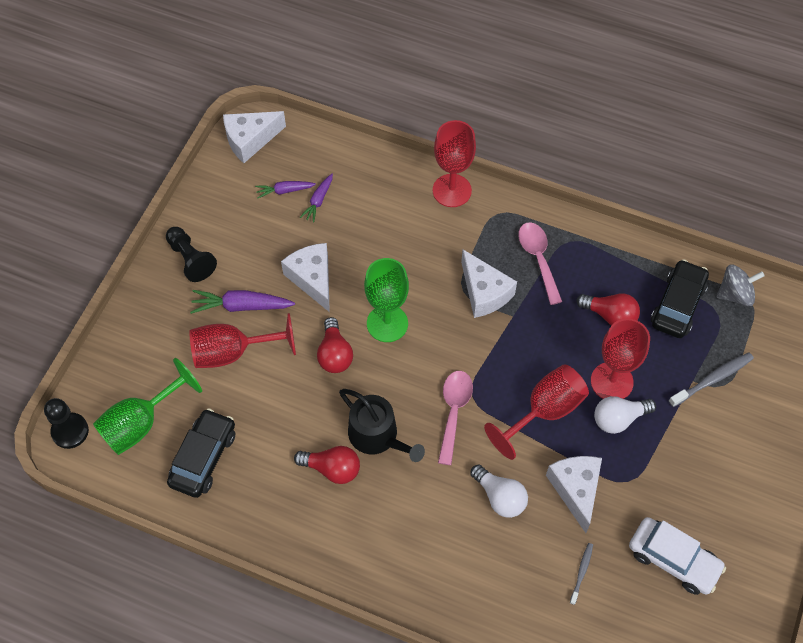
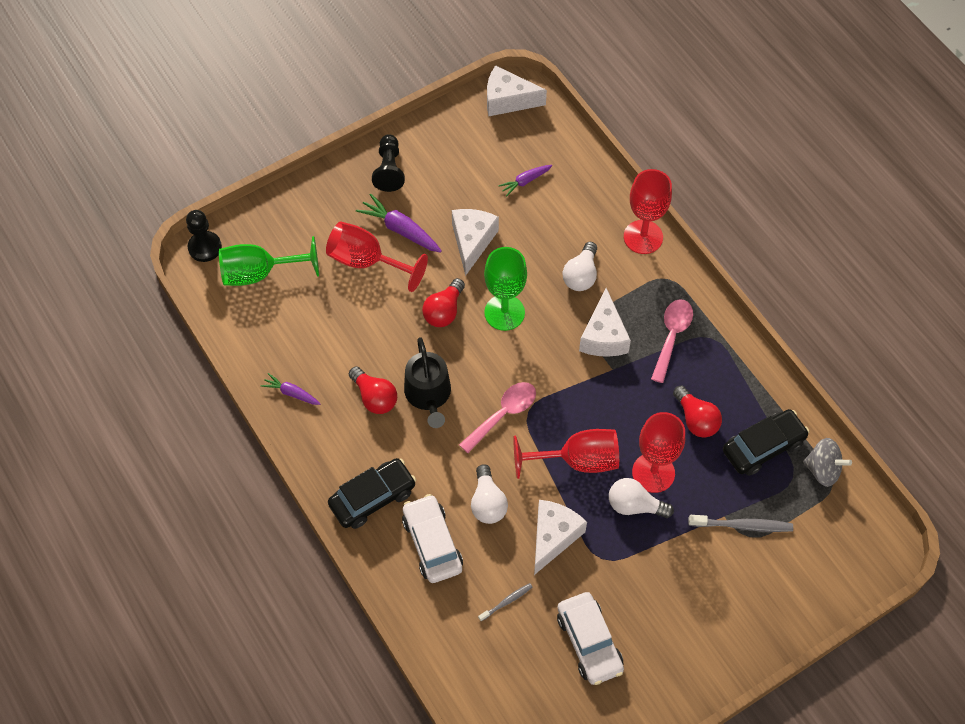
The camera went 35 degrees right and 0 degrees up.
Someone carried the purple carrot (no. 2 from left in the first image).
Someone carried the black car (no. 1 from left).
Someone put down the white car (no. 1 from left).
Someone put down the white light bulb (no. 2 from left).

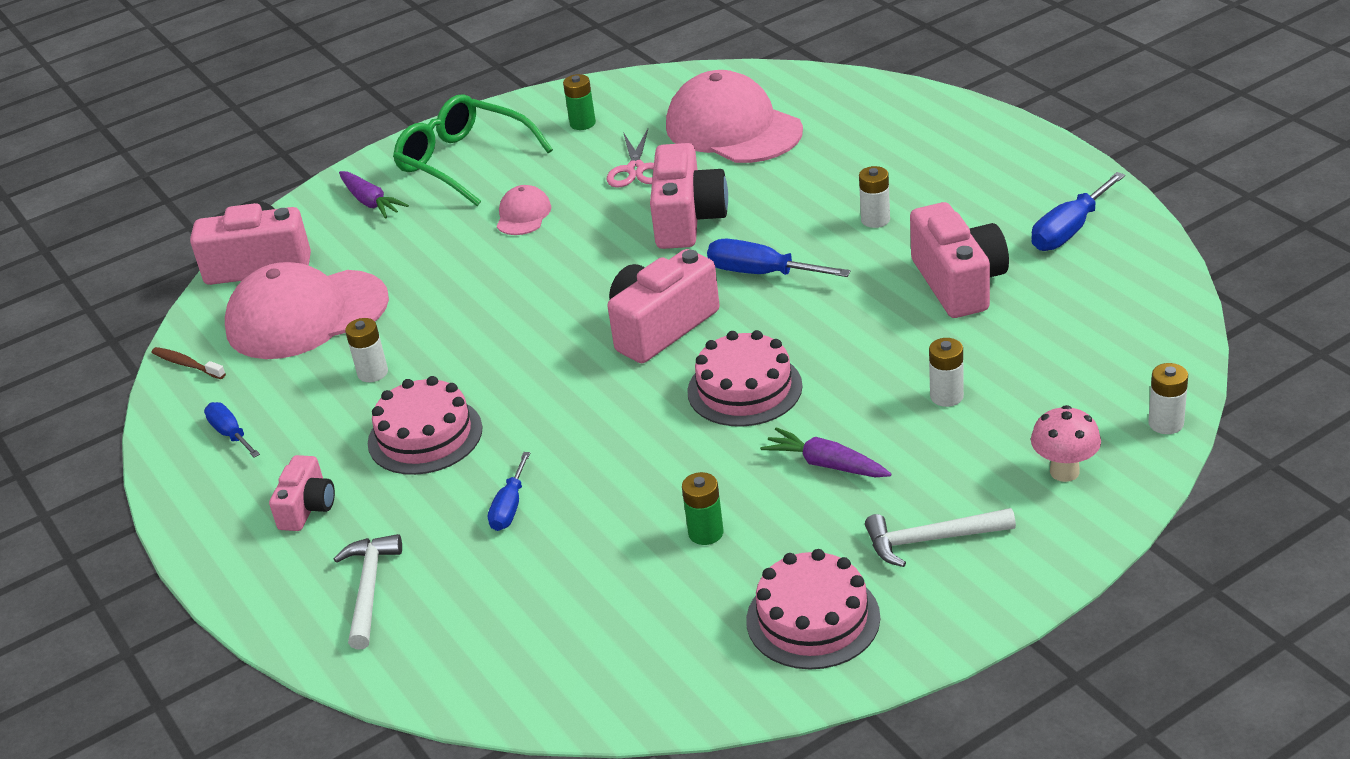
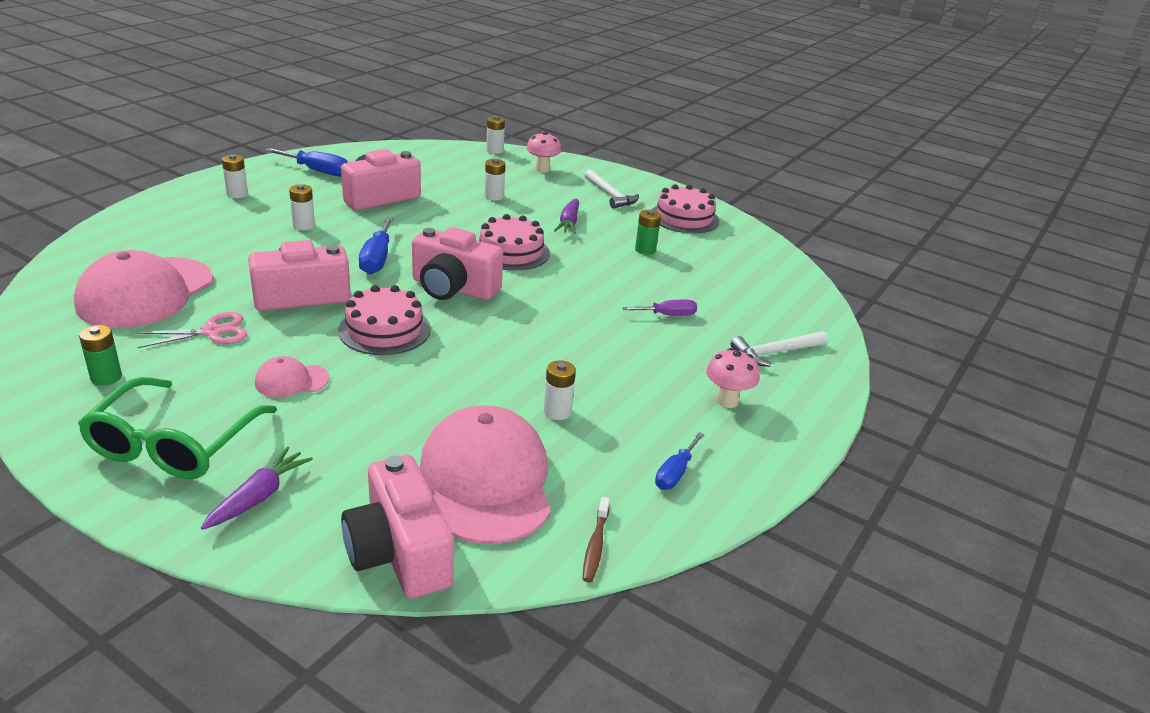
The camera went 120 degrees left and 5 degrees down.
Someone put down the white battery (no. 1 from left).
Someone carried the pink cake (no. 1 from left).
Someone rotated the pink cap (no. 1 from left in the first image) by 150 degrees counterclockwise.
Someone repainted the blue screwdriver (no. 2 from left), which became the purple screwdriver.
Someone swapped the pink camera (no. 2 from left) for the pink mushroom (no. 2 from left).

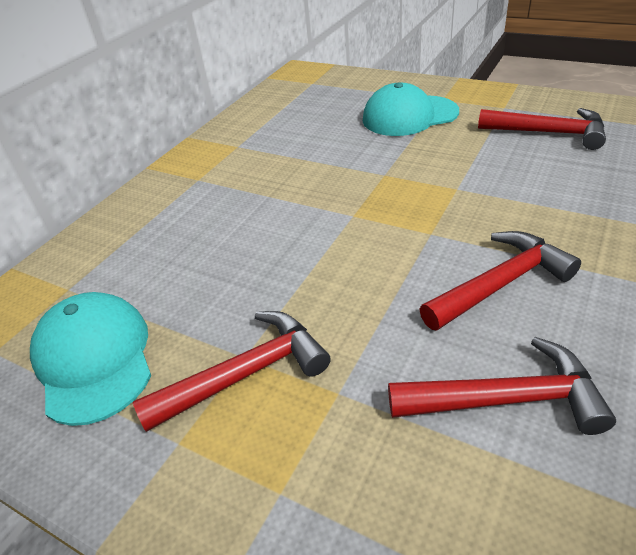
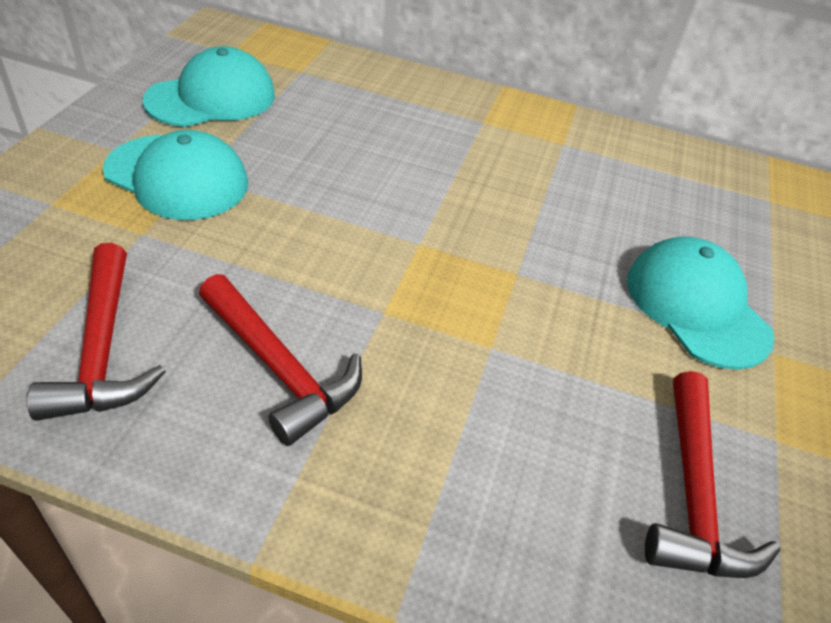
The camera went 70 degrees right and 5 degrees up.
Someone swapped the red hammer (no. 1 from left) for the turquoise cap (no. 1 from left).

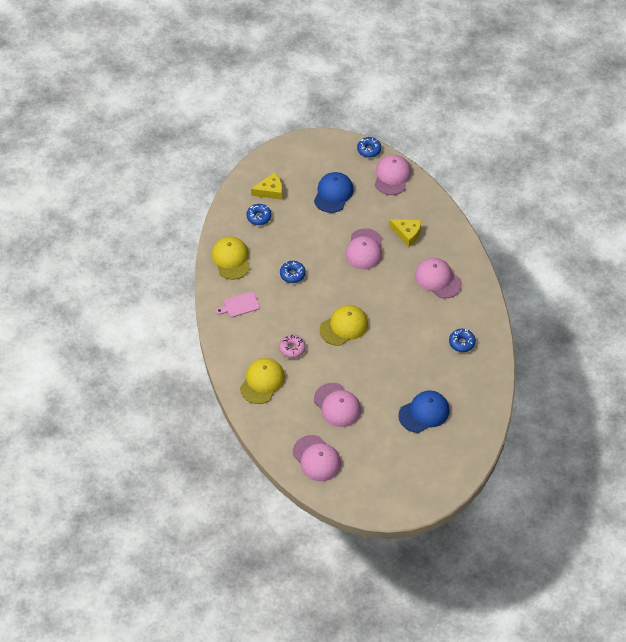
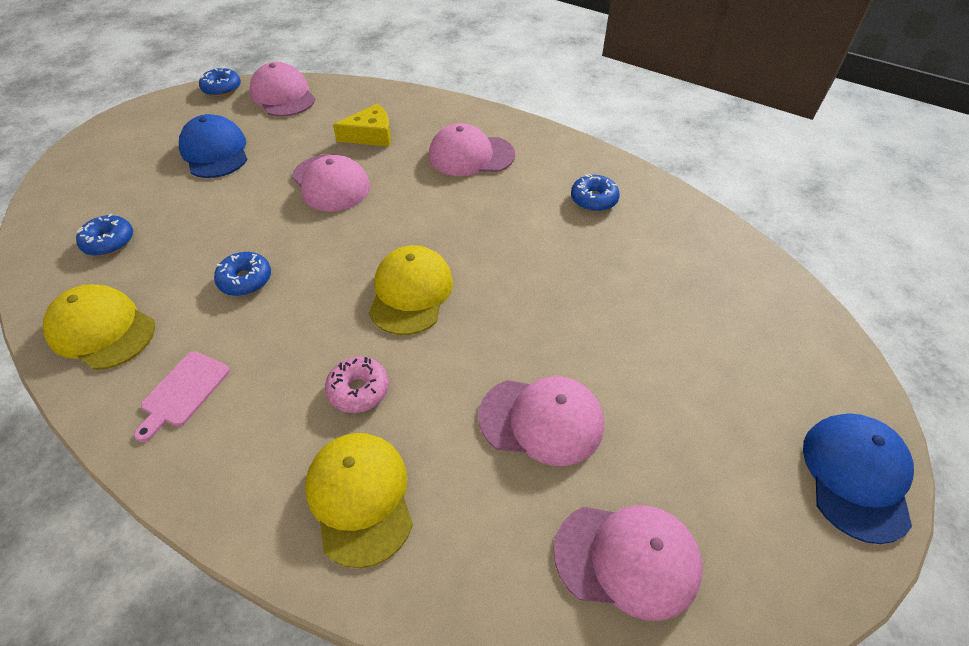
The camera went 45 degrees left and 5 degrees down.
Someone carried the blue cap (no. 2 from left).
Someone took away the yellow cheese (no. 1 from left).

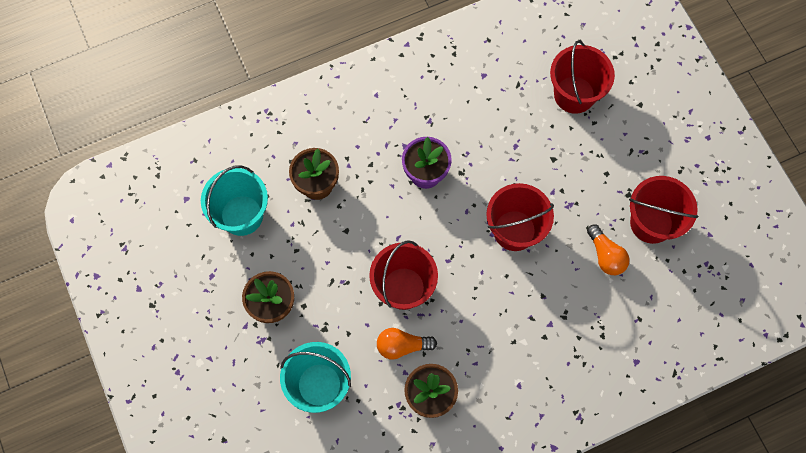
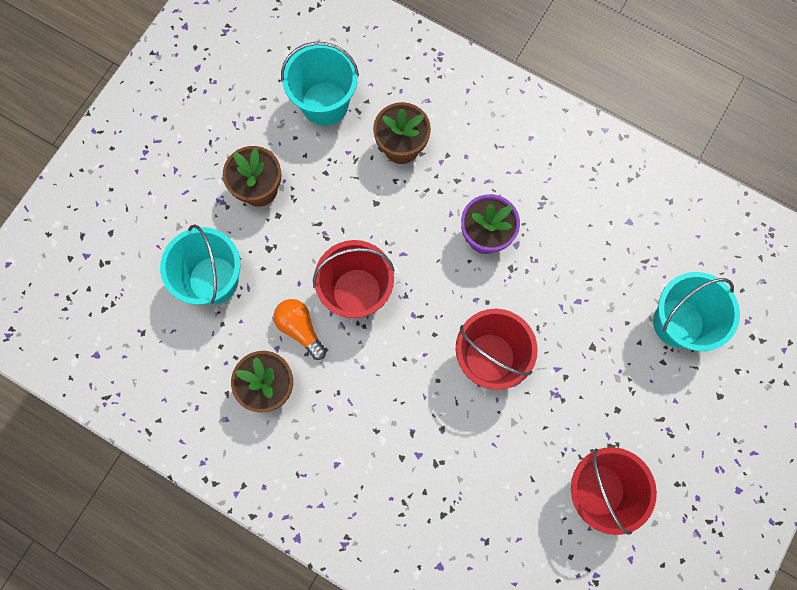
The camera went 55 degrees right and 5 degrees up.
Someone repainted the red bucket (no. 3 from left), which became the turquoise bucket (no. 3 from left).
Someone took away the orange light bulb (no. 2 from left).

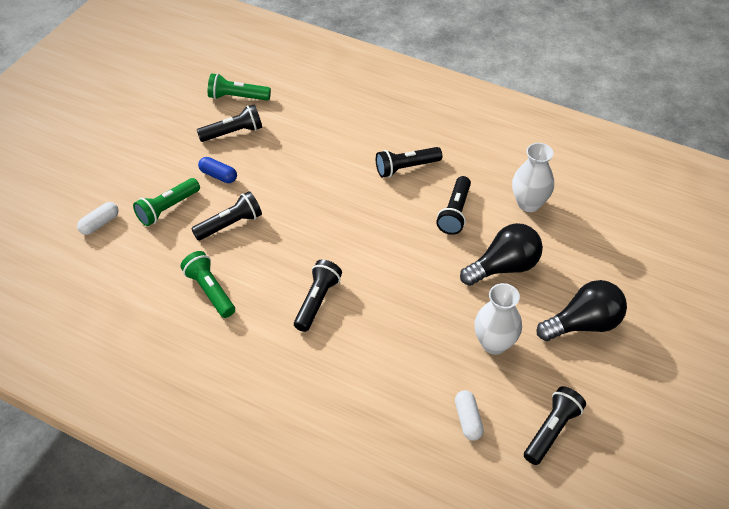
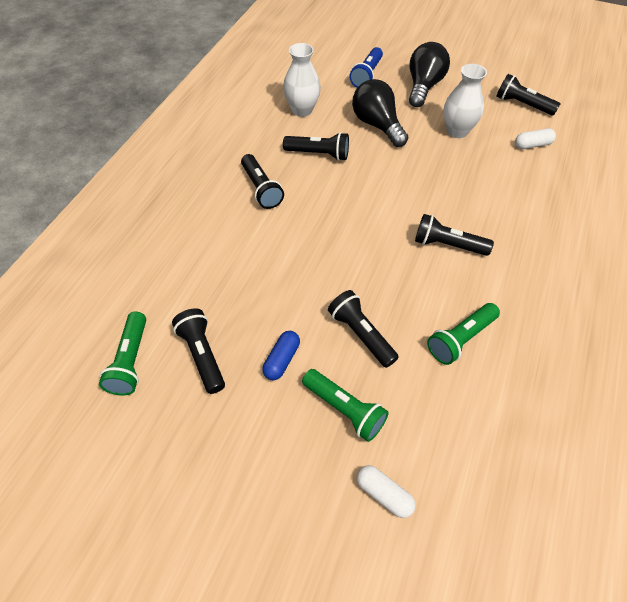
The camera went 95 degrees left and 5 degrees up.
Someone put down the blue flashlight.
Someone rotated the black light bulb (no. 2 from left) by 45 degrees clockwise.

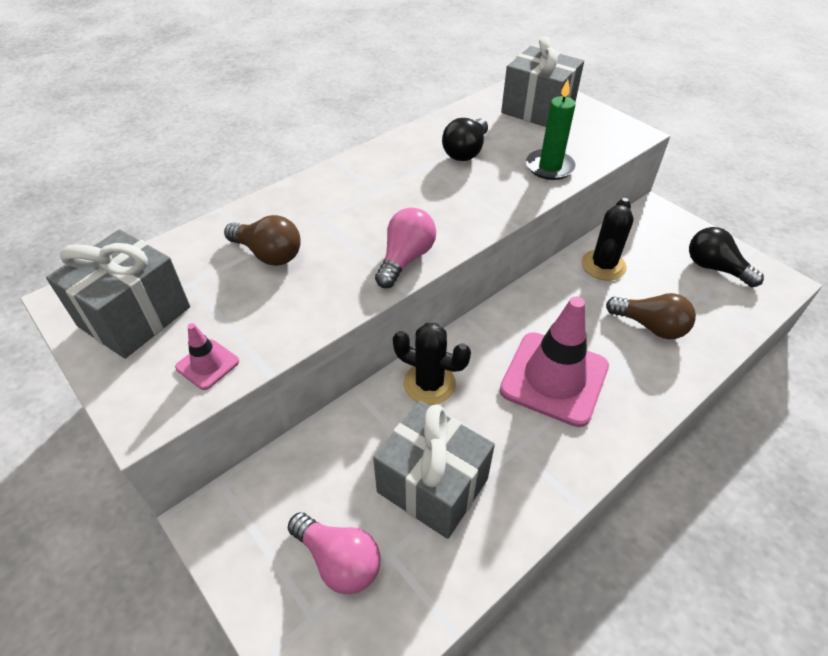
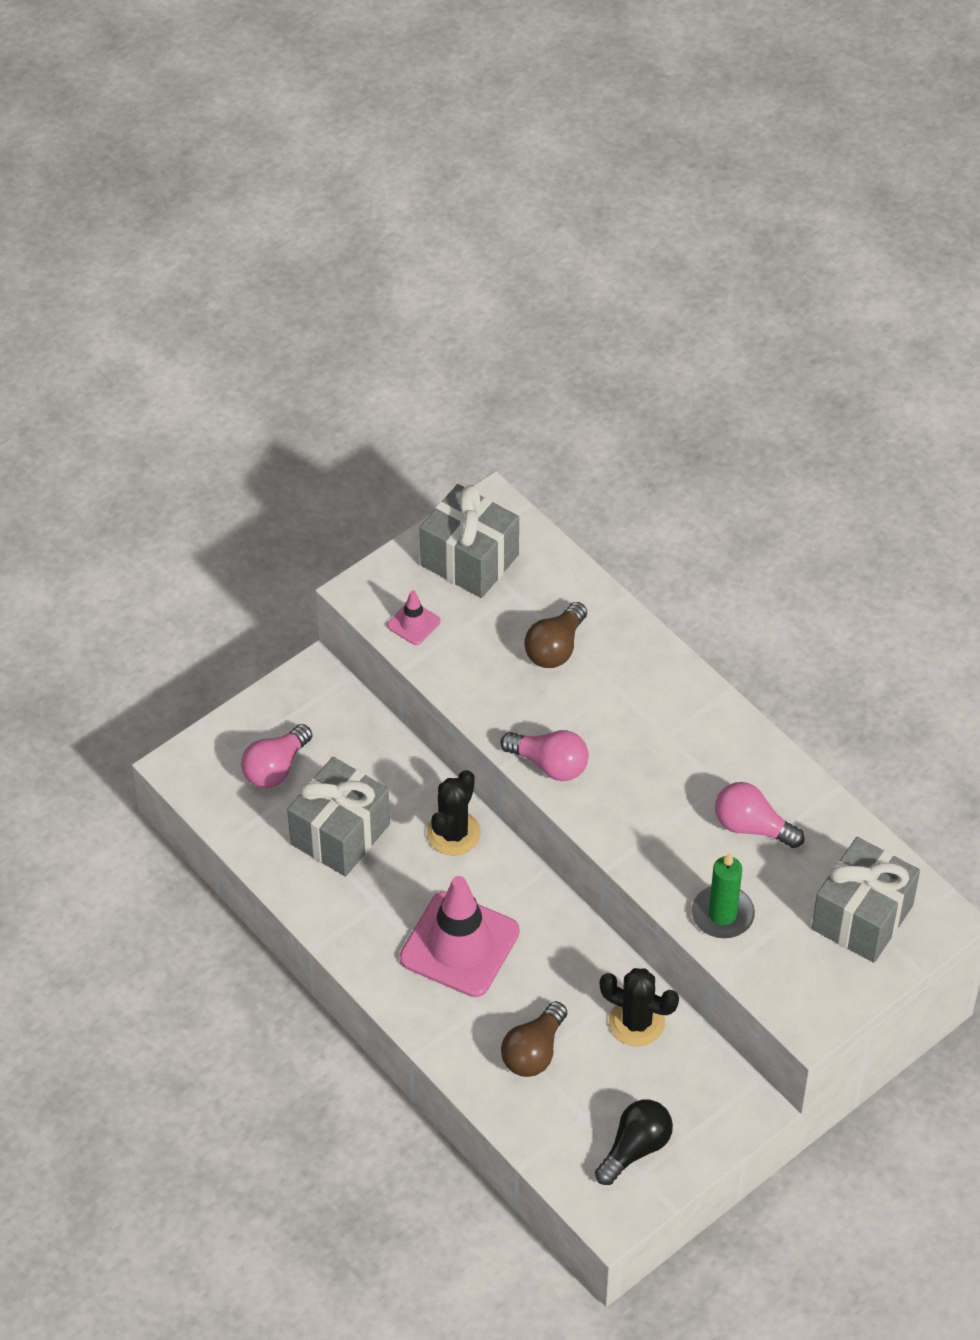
The camera went 90 degrees right and 5 degrees up.
Someone repainted the black light bulb (no. 1 from left), which became the pink light bulb (no. 3 from left).

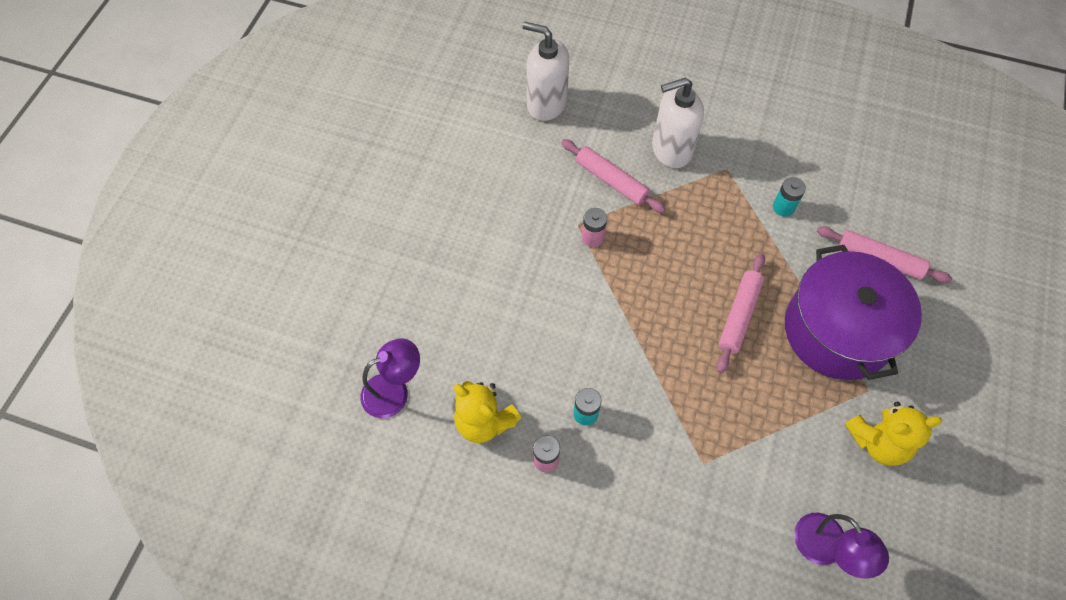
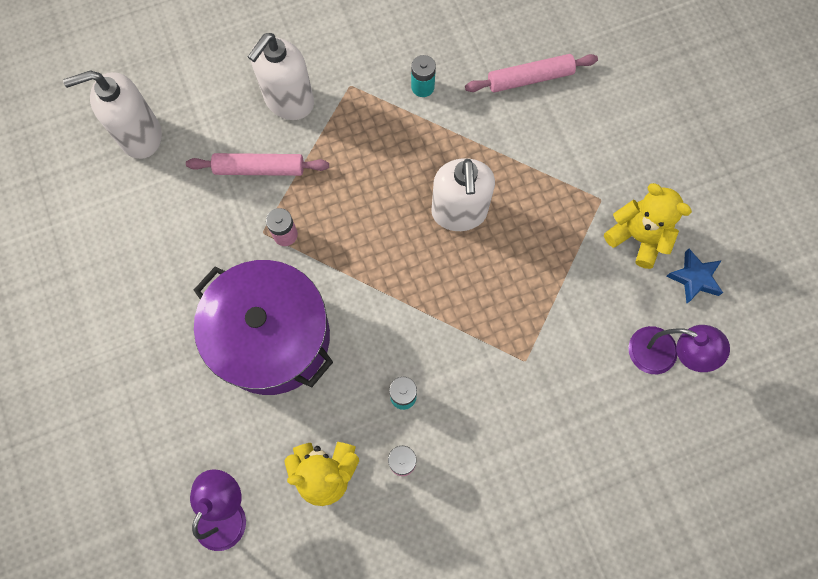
The camera went 40 degrees left and 10 degrees up.
Someone carried the purple pot.
Someone swapped the pink rolling pin (no. 2 from left) for the white soap dispenser (no. 3 from left).
Someone rotated the yellow teddy bear (no. 2 from left) by 90 degrees counterclockwise.
Someone put down the blue star.

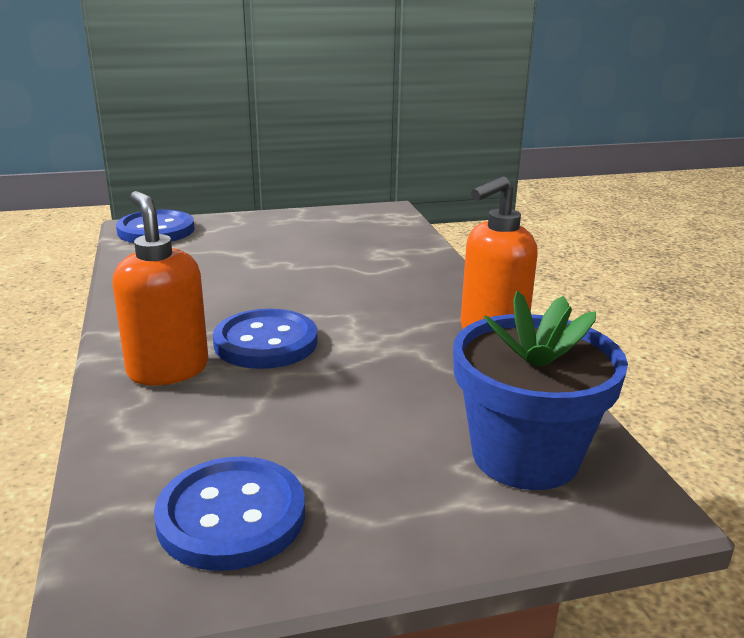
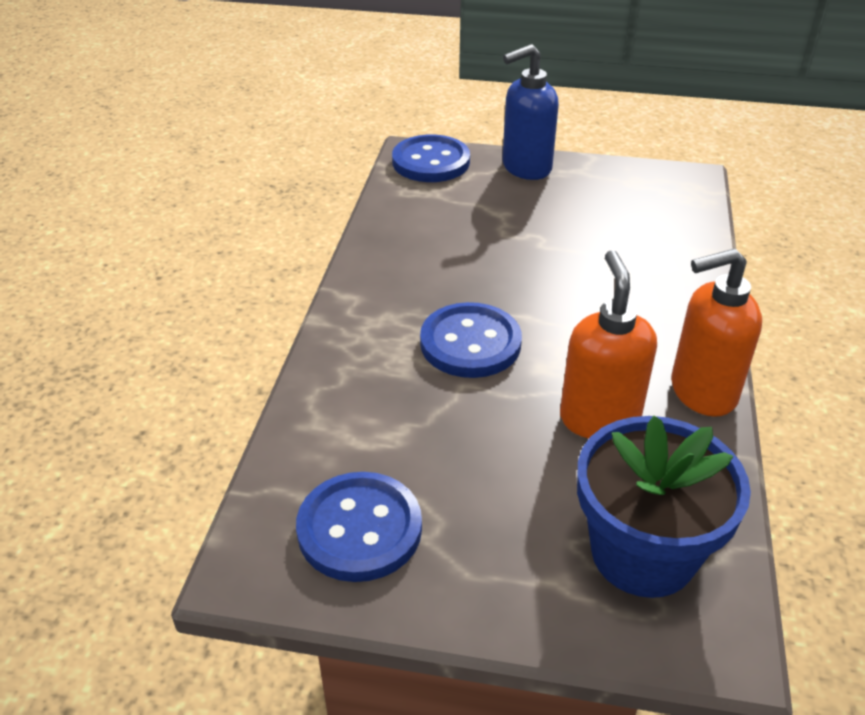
The camera went 25 degrees right and 15 degrees up.
Someone put down the blue soap dispenser.
Someone carried the orange soap dispenser (no. 1 from left).

